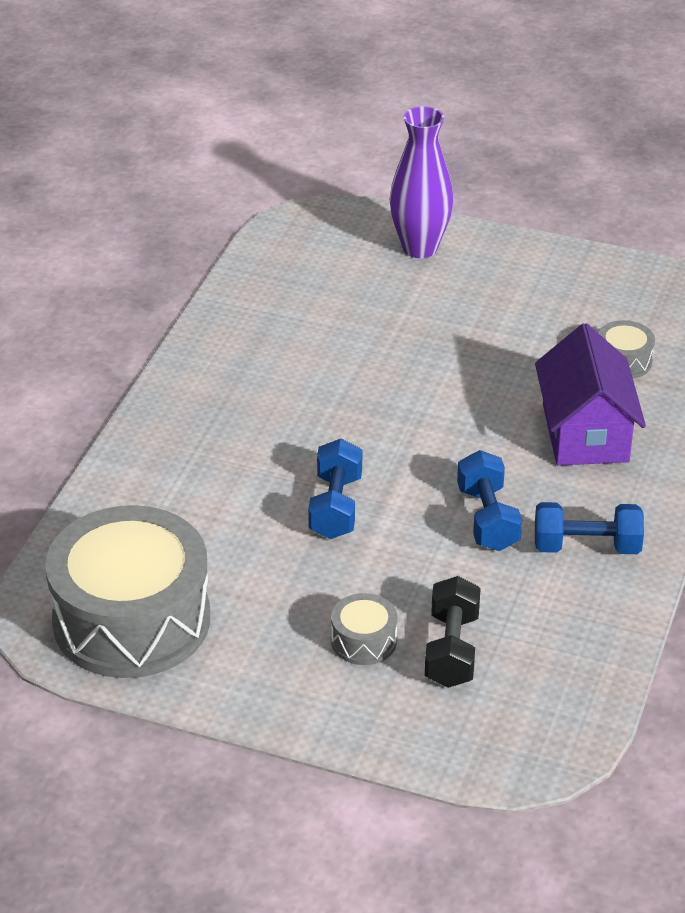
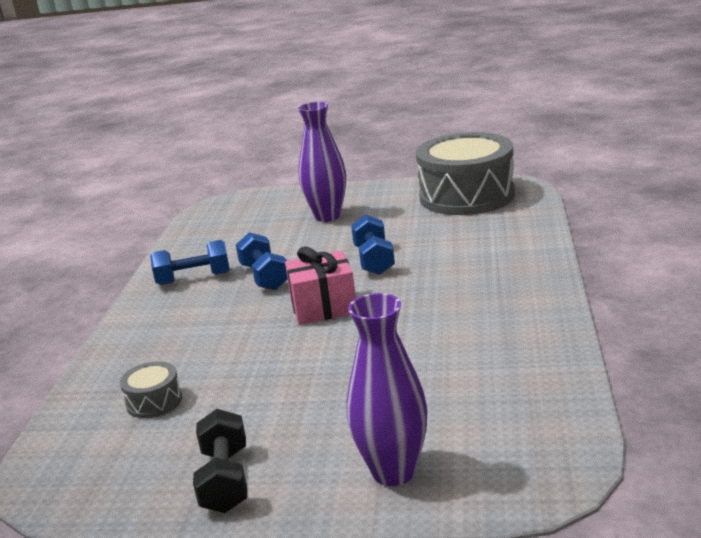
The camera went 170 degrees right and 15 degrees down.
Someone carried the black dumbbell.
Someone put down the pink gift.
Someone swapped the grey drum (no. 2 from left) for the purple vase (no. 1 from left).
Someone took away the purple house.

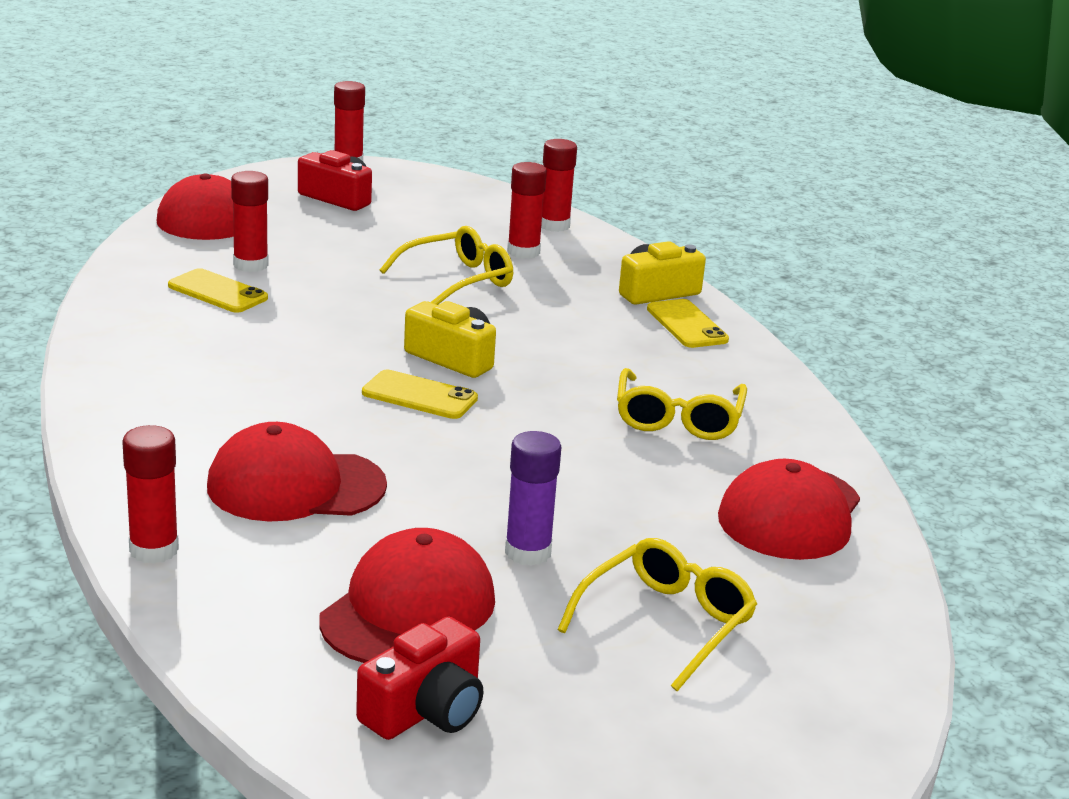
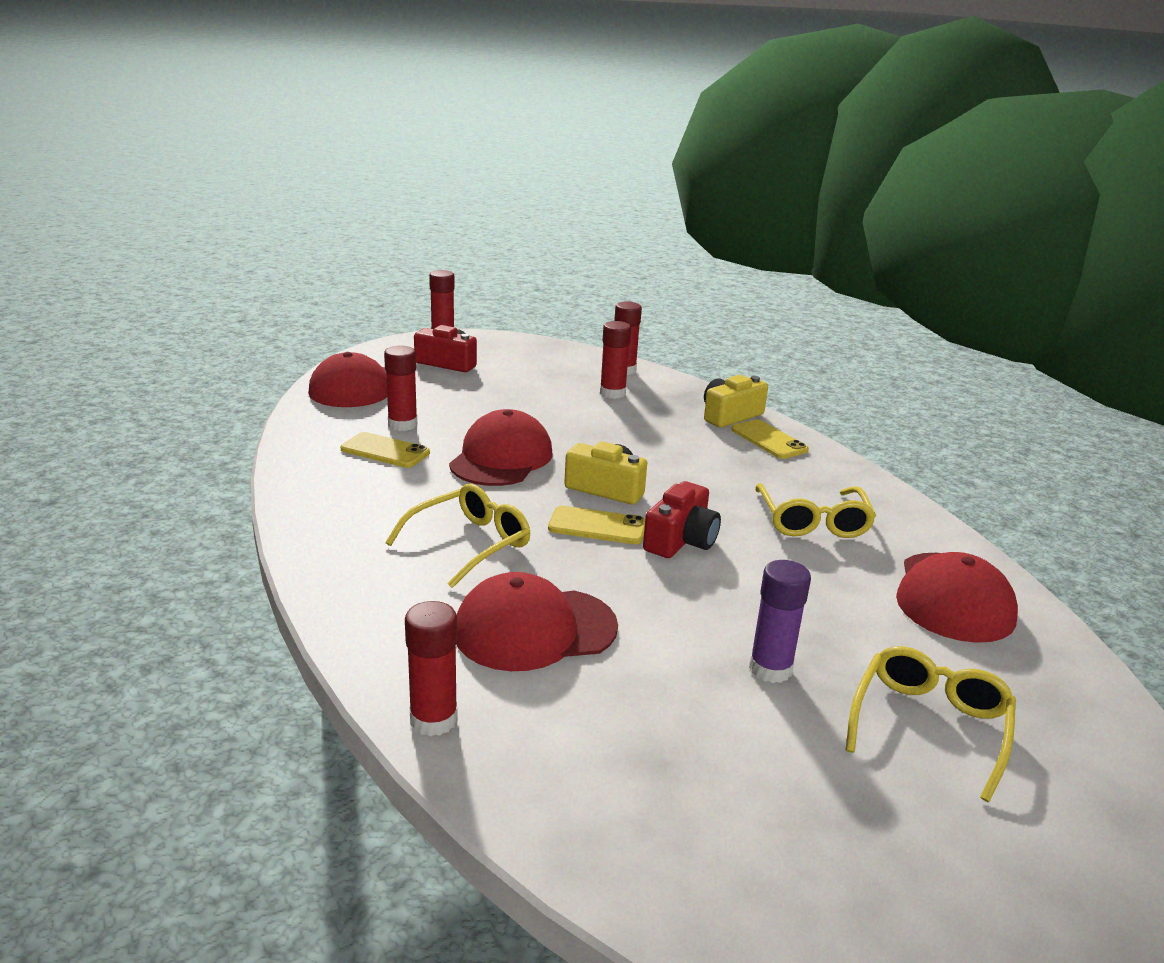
The camera went 10 degrees left and 0 degrees up.
Someone carried the yellow glasses (no. 1 from left).
Someone carried the red cap (no. 3 from left in the first image).
Someone carried the red camera (no. 2 from left).

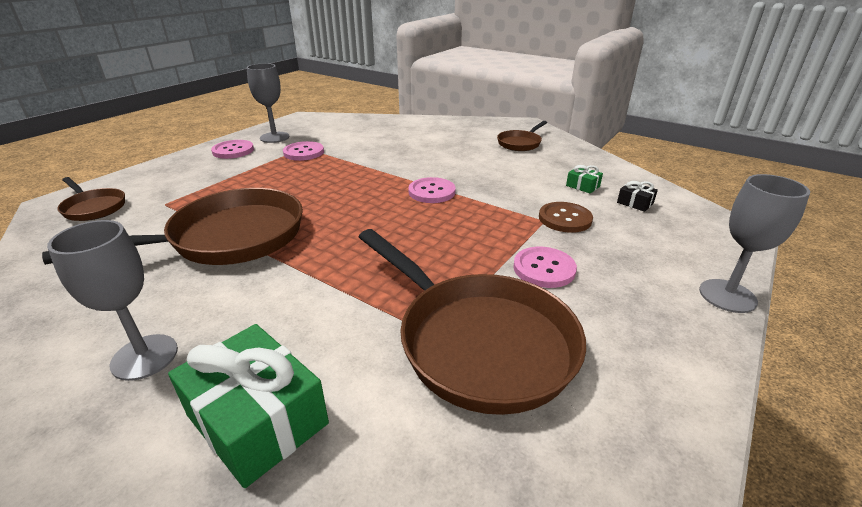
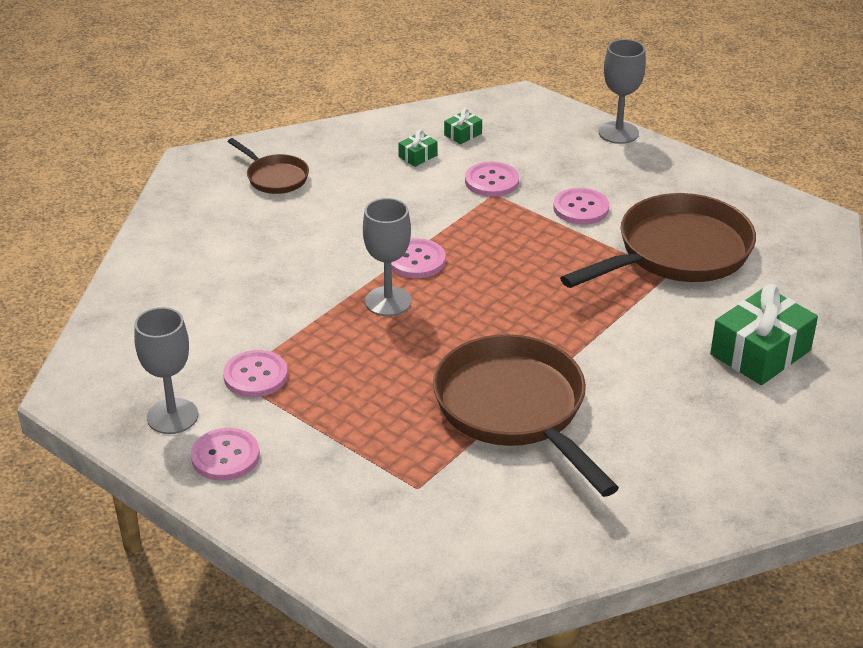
The camera went 85 degrees left and 5 degrees up.
Someone carried the grey goblet (no. 1 from left in the first image).
Someone repainted the black gift, which became the green gift (no. 2 from left).
Someone repainted the brown button, which became the pink button (no. 4 from left).
Someone took away the brown pan (no. 1 from left).

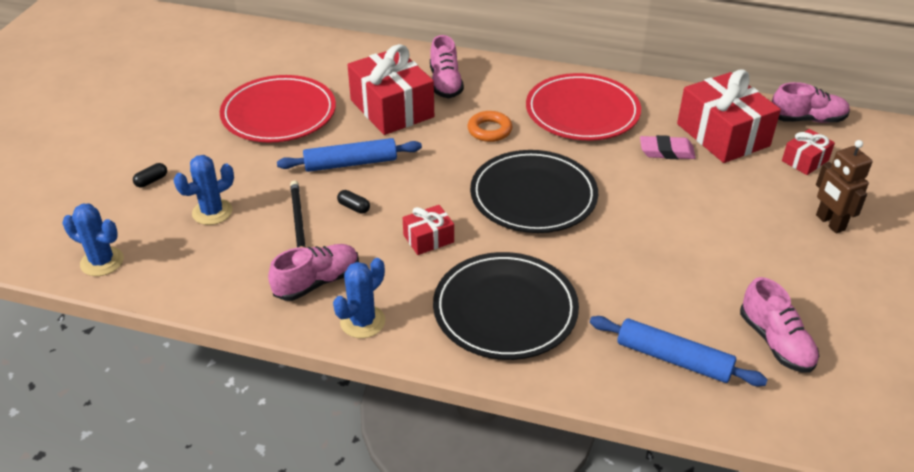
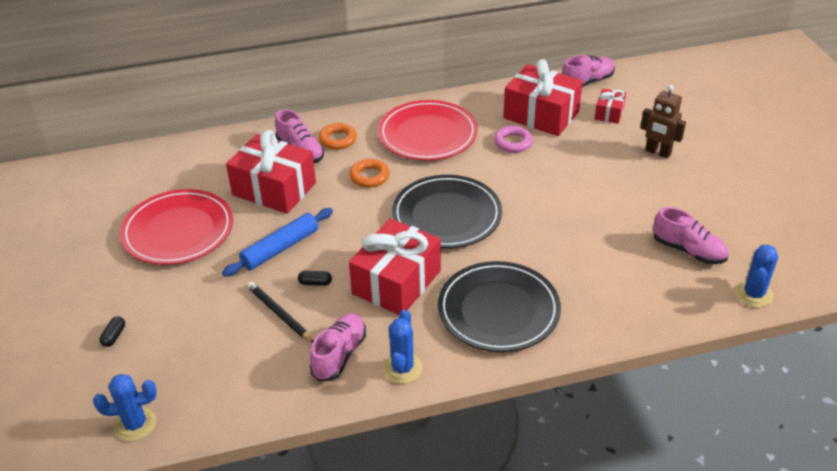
The camera went 30 degrees left and 0 degrees up.
Someone put down the orange ring (no. 1 from left).
Someone scaled the red gift (no. 2 from left) by 2.04.
Someone swapped the pink eraser for the pink ring.
Someone carried the blue cactus (no. 2 from left in the first image).
Someone took away the blue rolling pin (no. 2 from left).

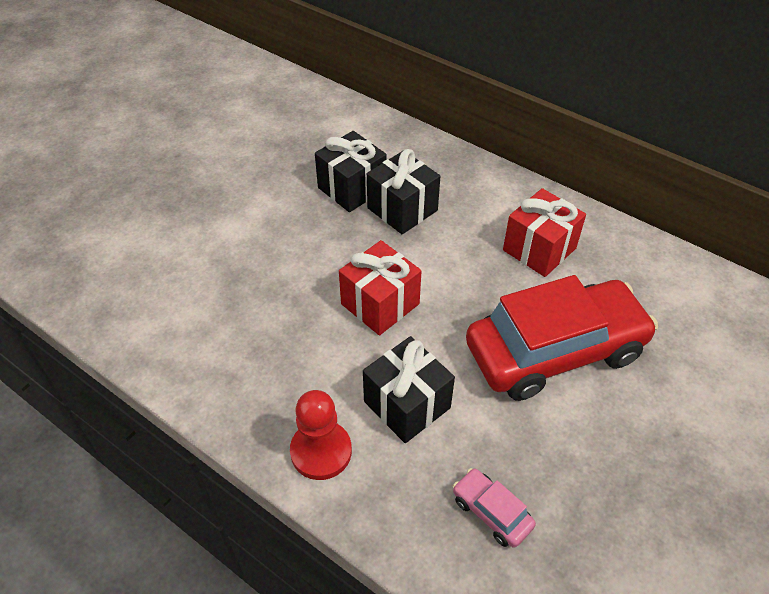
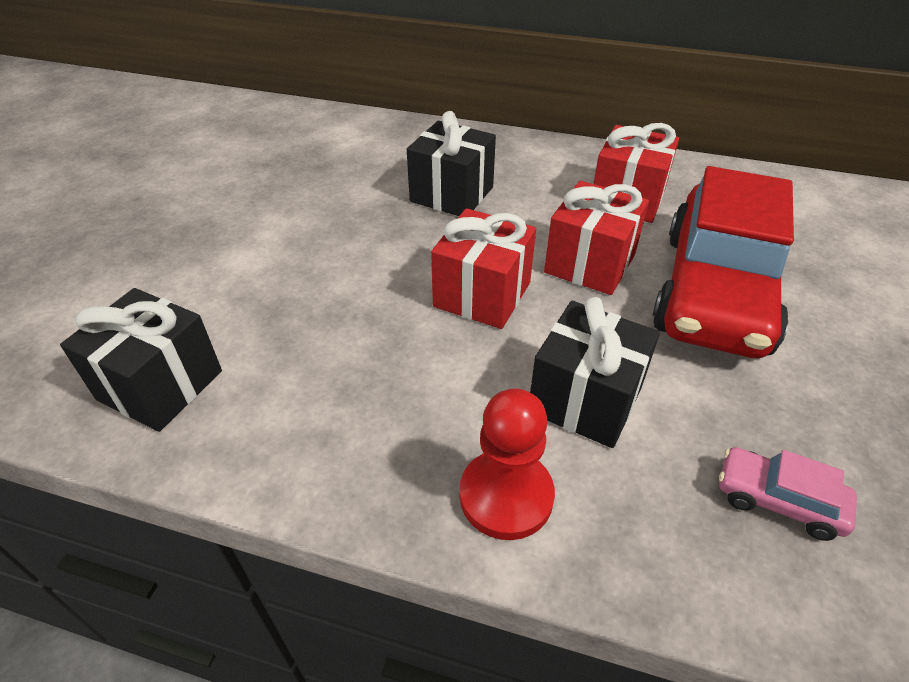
The camera went 20 degrees left and 5 degrees down.
Someone carried the black gift (no. 1 from left).
Someone put down the red gift (no. 2 from left).
Someone rotated the red car by 150 degrees clockwise.

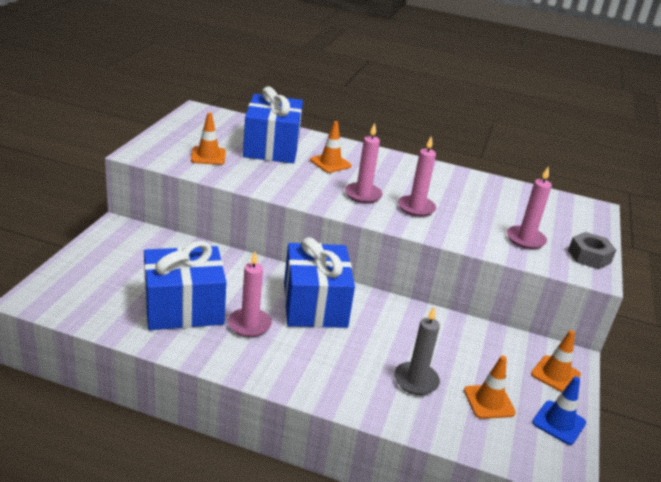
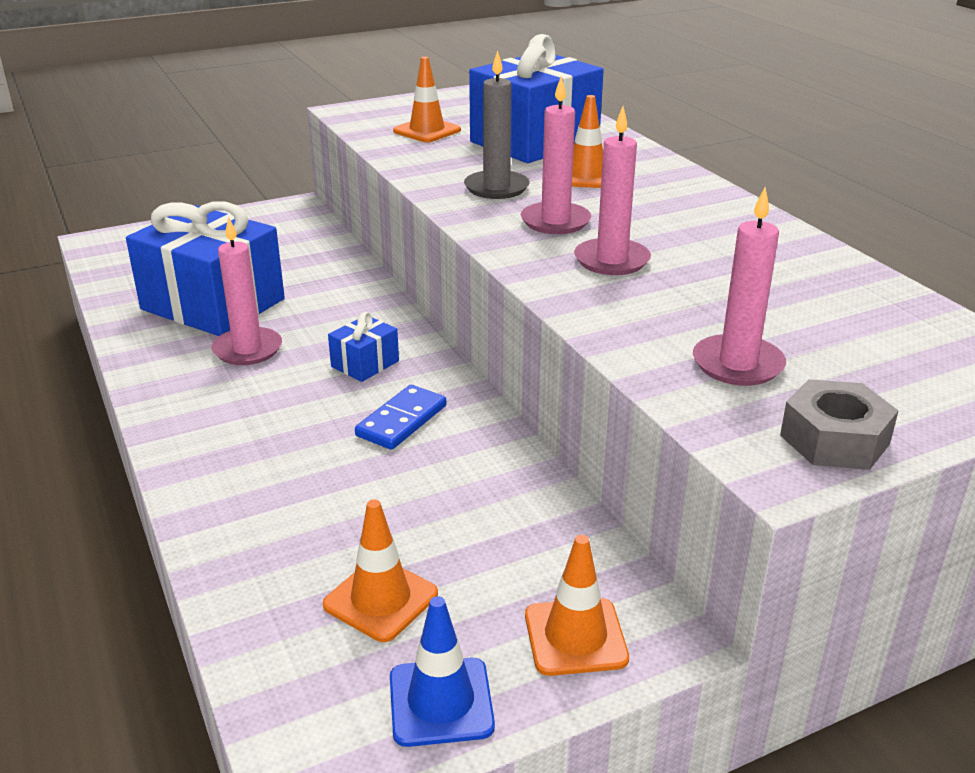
The camera went 50 degrees right and 0 degrees up.
Someone scaled the blue gift (no. 3 from left in the first image) by 0.44.
Someone put down the blue domino.
Someone carried the grey candle.

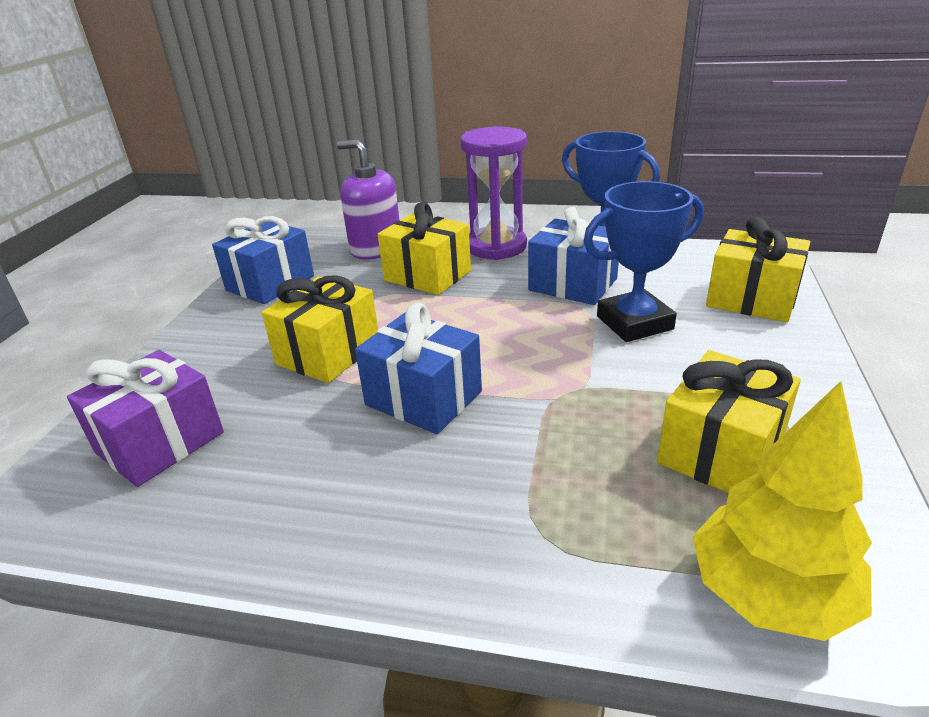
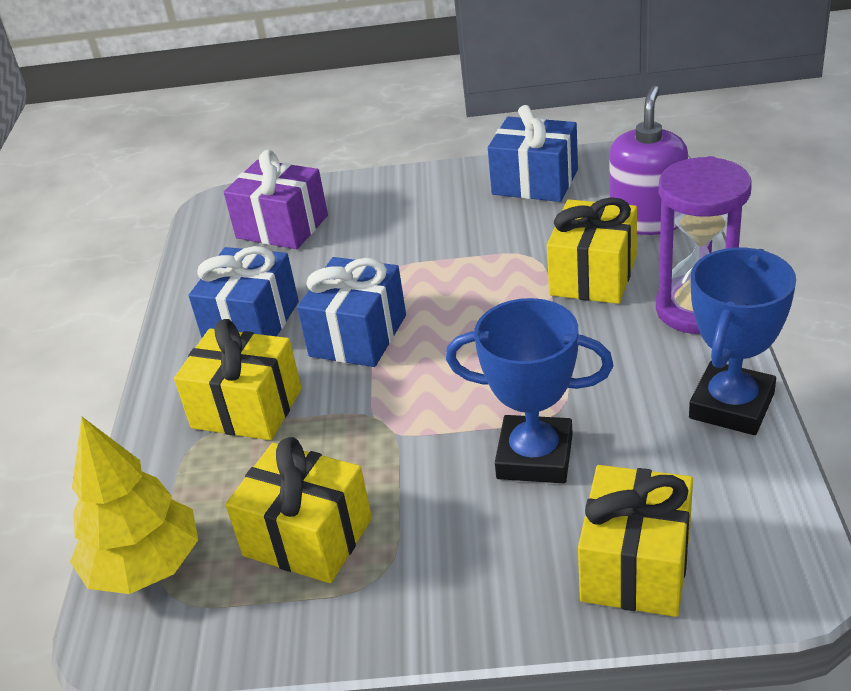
The camera went 80 degrees right and 5 degrees up.
Someone carried the yellow gift (no. 1 from left).
Someone carried the blue gift (no. 3 from left in the first image).
Someone rotated the blue trophy (no. 2 from left in the first image) by 45 degrees counterclockwise.

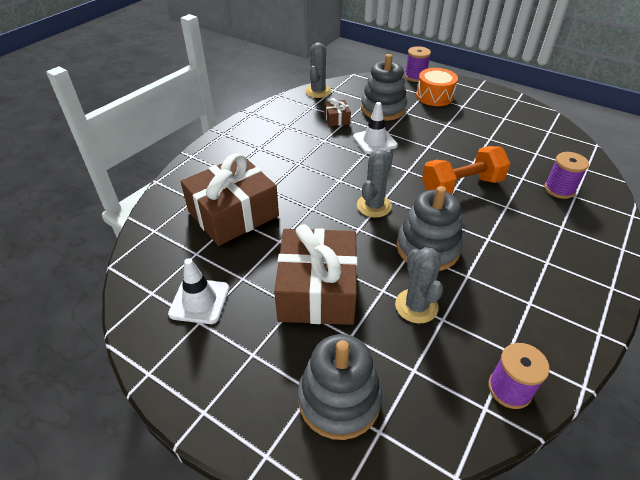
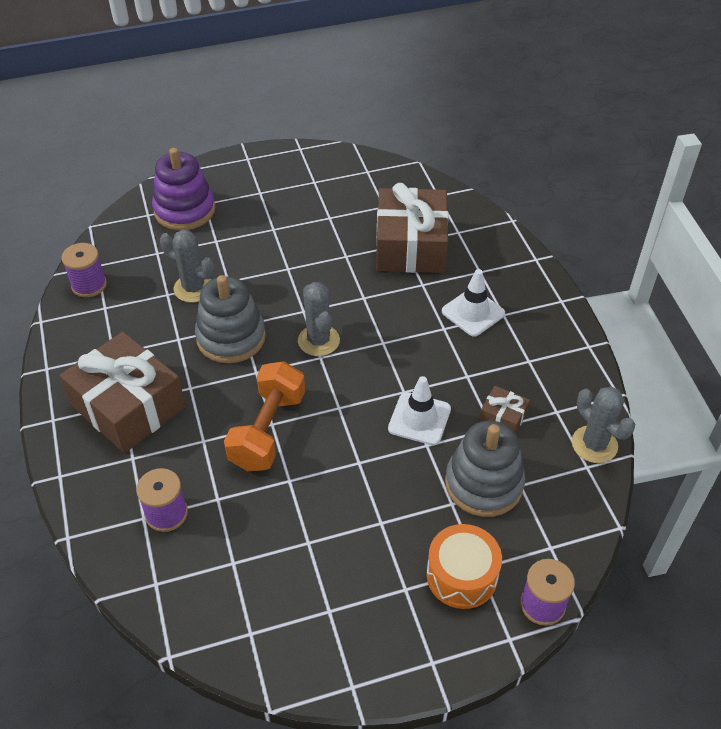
The camera went 130 degrees right and 5 degrees up.
Someone carried the brown gift (no. 2 from left in the first image).
Someone repainted the grey stacking toy (no. 1 from left), which became the purple stacking toy.
Someone carried the white traffic cone (no. 1 from left in the first image).

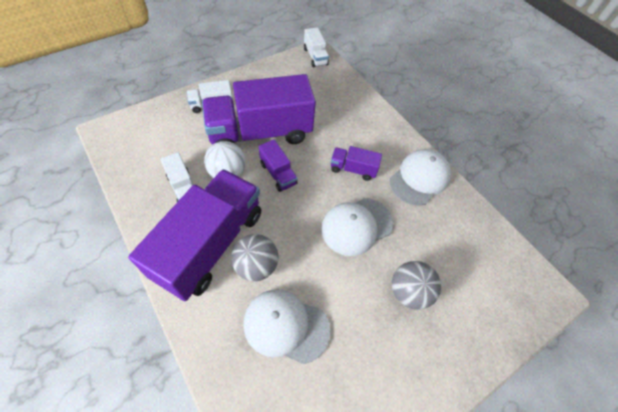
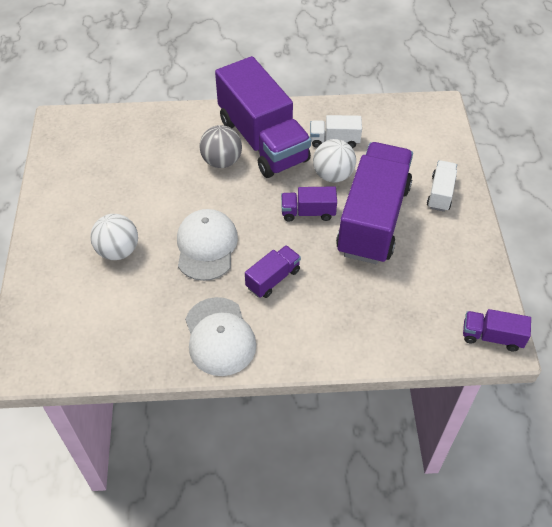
The camera went 125 degrees right and 5 degrees down.
Someone repainted the grey ball (no. 2 from left), which became the white ball (no. 1 from left).
Someone repainted the white truck (no. 3 from left), which became the purple truck (no. 5 from left).
Someone took away the white cap (no. 1 from left).

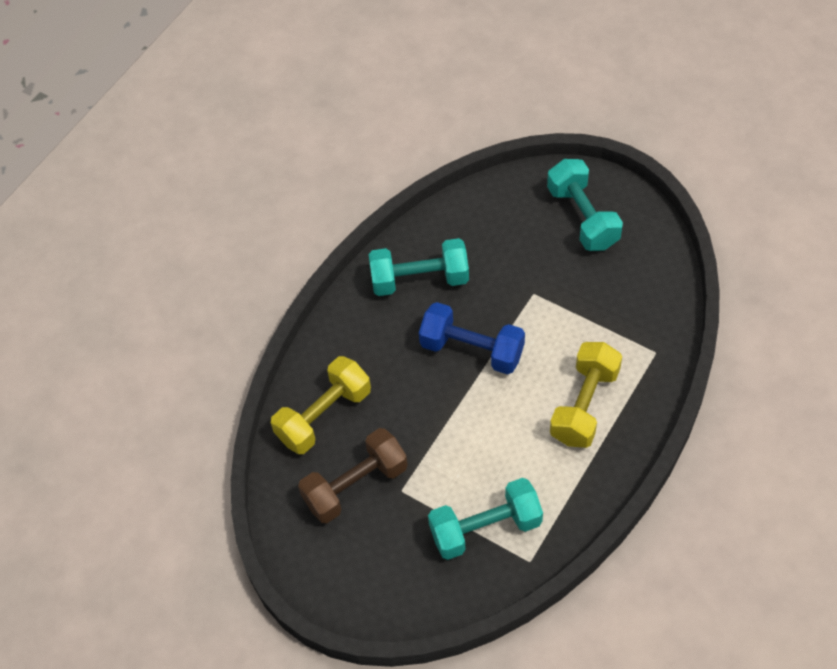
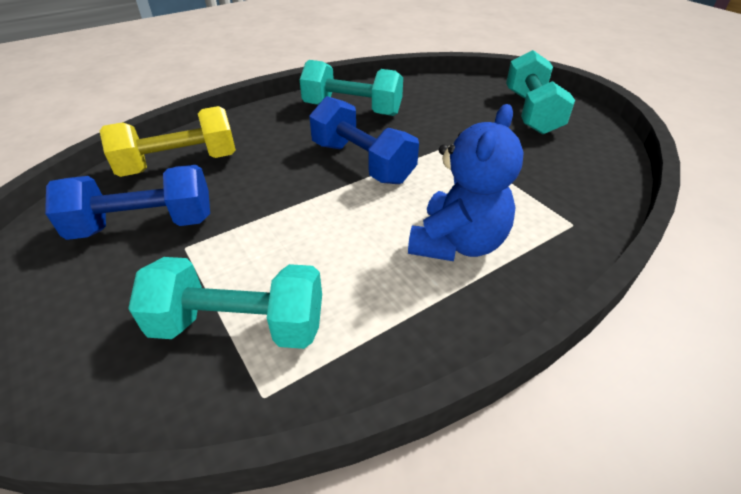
The camera went 20 degrees right and 15 degrees down.
Someone repainted the brown dumbbell, which became the blue dumbbell (no. 1 from left).
Someone swapped the yellow dumbbell (no. 2 from left) for the blue teddy bear.

